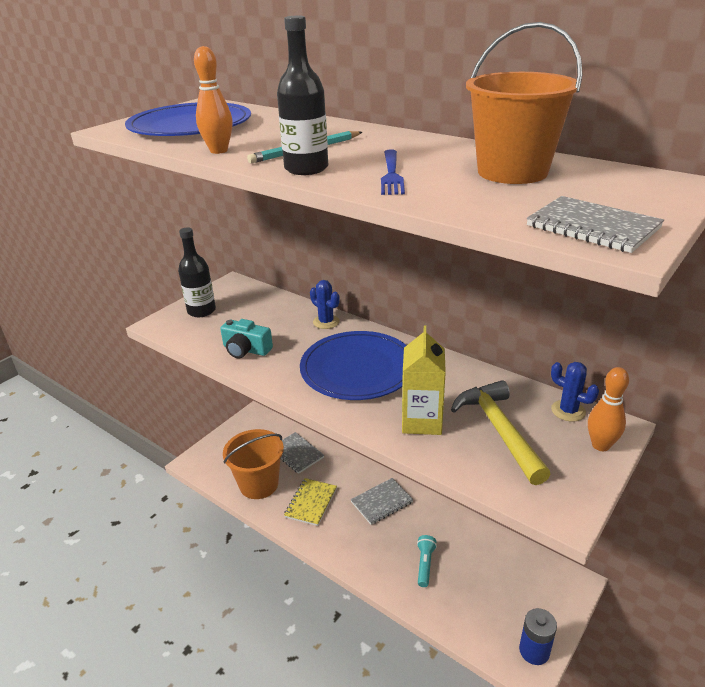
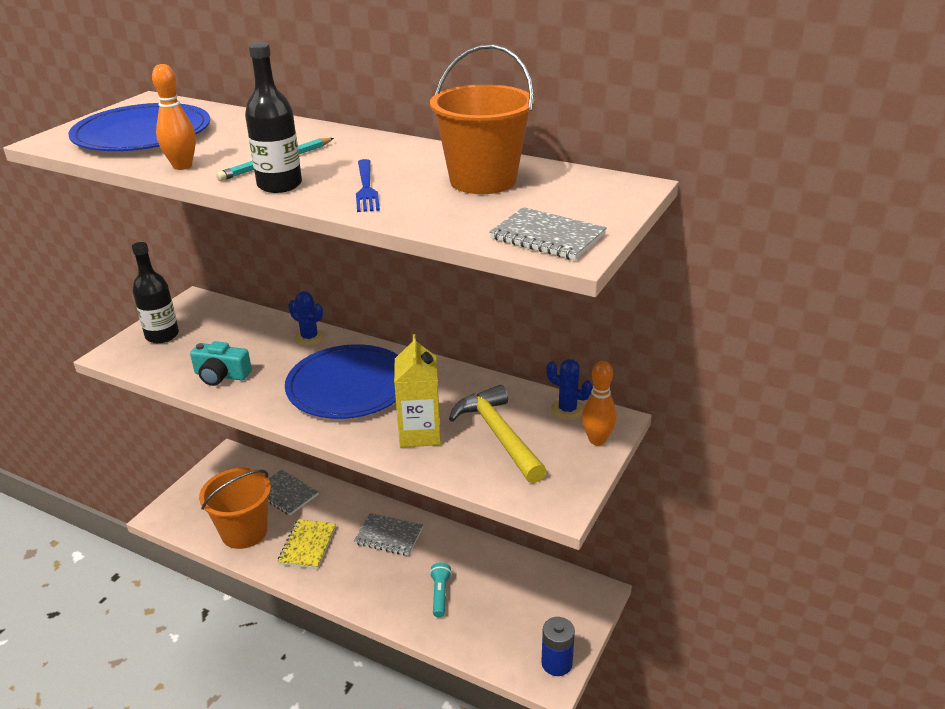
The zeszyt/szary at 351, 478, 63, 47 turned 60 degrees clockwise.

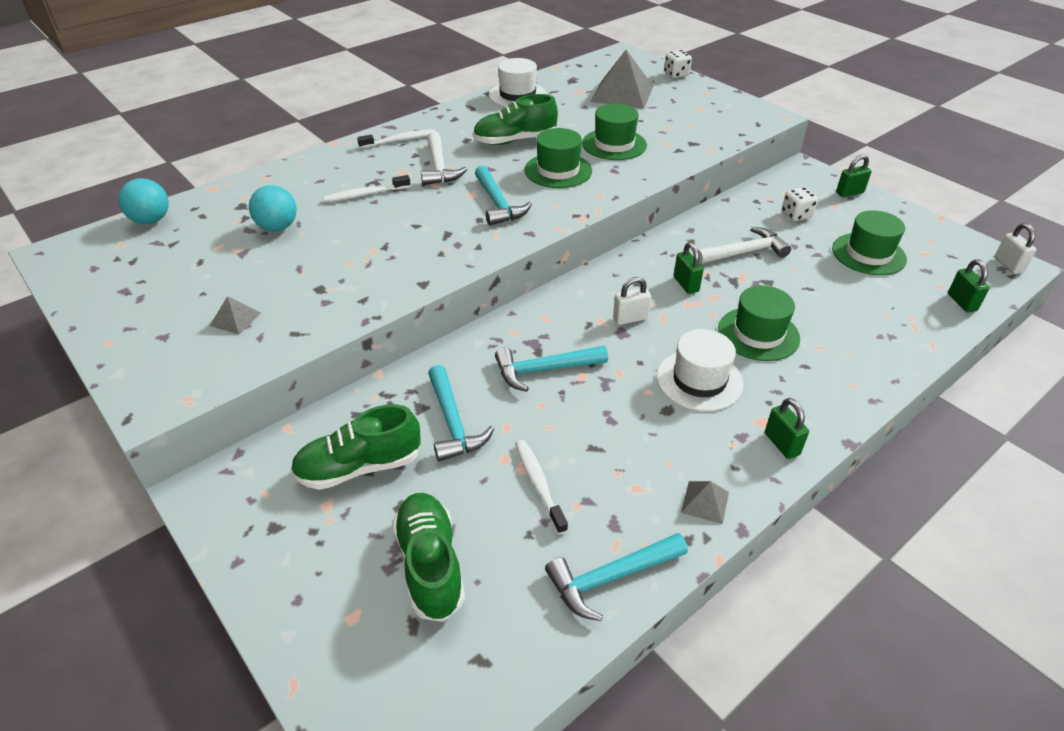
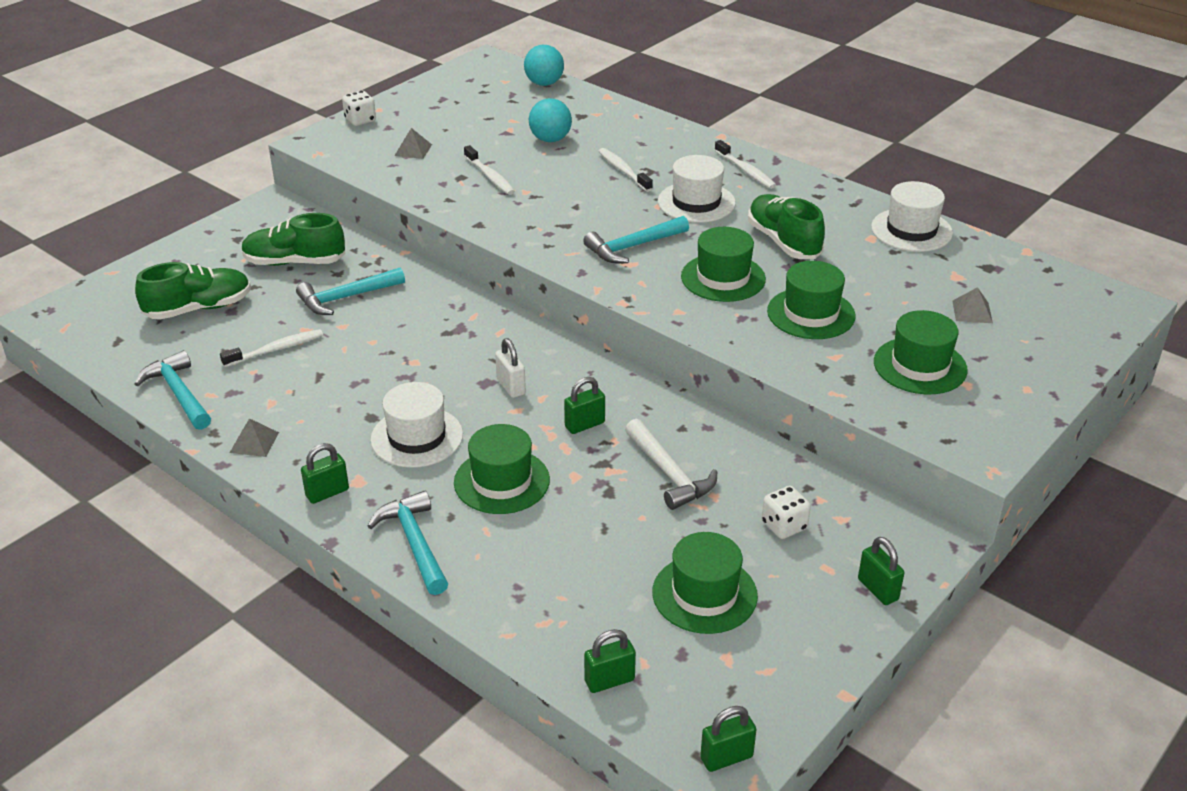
The szczoteczka do zębów/biały at 464, 145, 51, 50 appeared.
The kapelusz/zielony at 874, 310, 94, 84 appeared.
The młotek/turkusowy moved from 495, 346, 113, 46 to 368, 491, 80, 104.
The kostka do gry/biały moved from 664, 50, 28, 28 to 342, 91, 34, 35.
The młotek/biały at 421, 132, 46, 53 was replaced by the kapelusz/biały at 658, 155, 78, 68.
The kłódka/biały at 995, 223, 41, 51 became the kłódka/zielony at 700, 706, 57, 66.
The but/zielony at 290, 404, 131, 86 turned 60 degrees counterclockwise.
The piramida/szary at 590, 50, 63, 59 changed to 0.45 times the size.

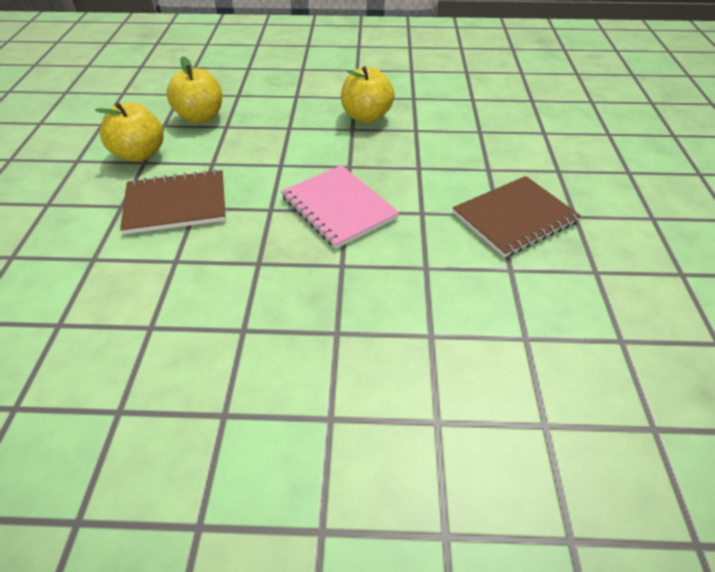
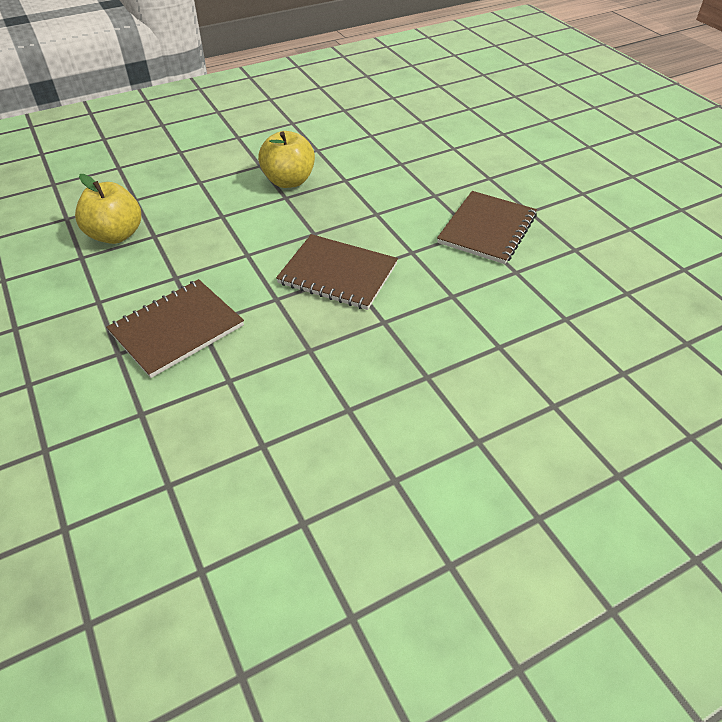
The jabłko/żółty at 95, 102, 68, 60 disappeared.
The zeszyt/różowy at 281, 165, 118, 84 became the zeszyt/brązowy at 276, 234, 122, 76.

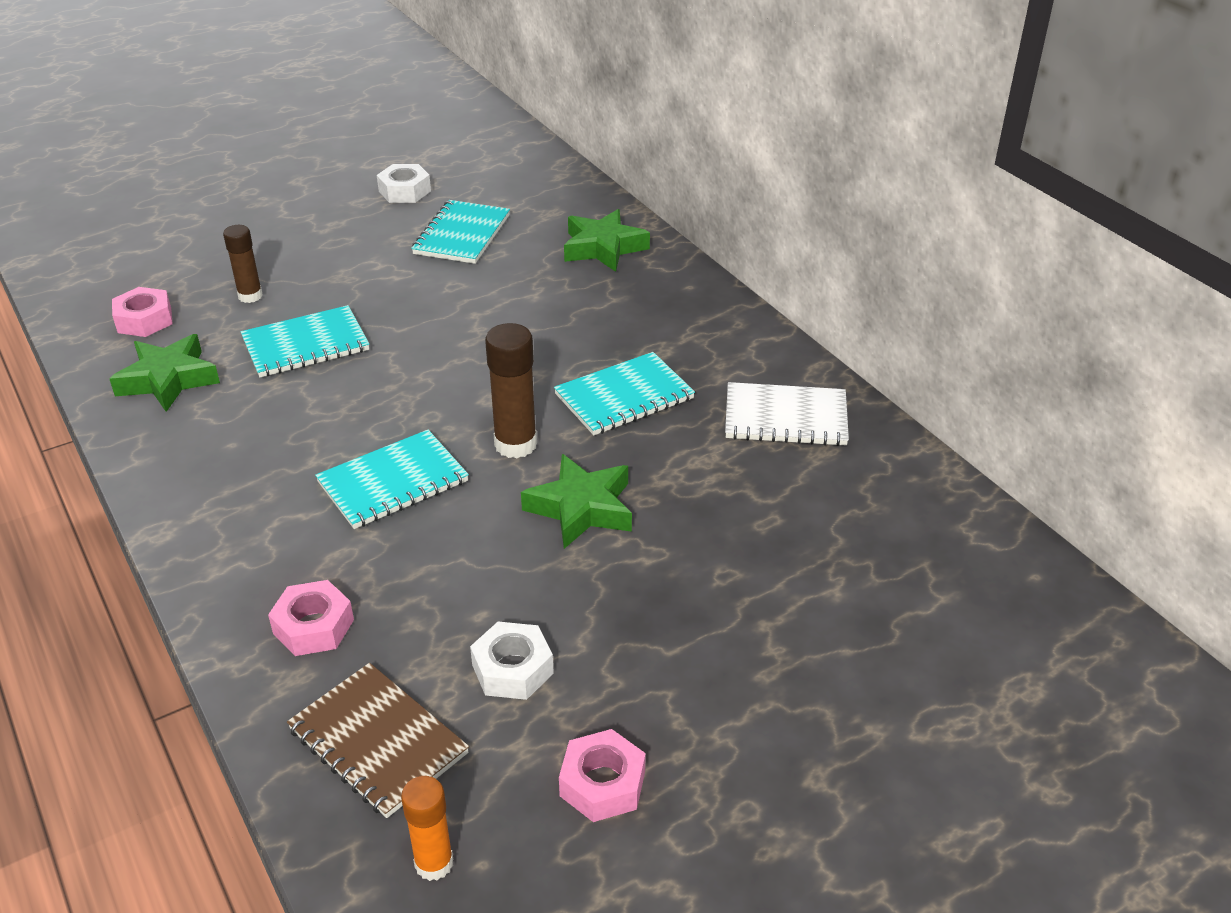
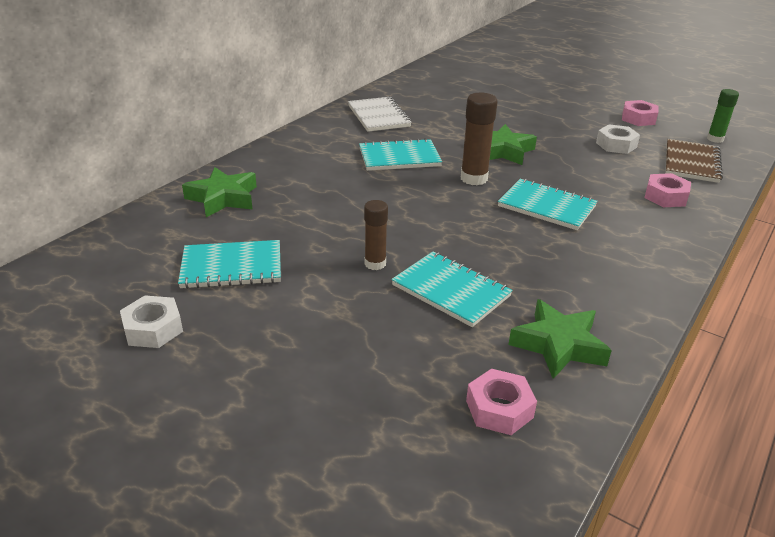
The klej w sztyfcie/brązowy moved from 223, 225, 40, 78 to 364, 200, 24, 70.
The klej w sztyfcie/pomarańczowy at 401, 776, 52, 105 became the klej w sztyfcie/zielony at 707, 89, 32, 54.
The zeszyt/turkusowy at 554, 352, 141, 83 turned 45 degrees counterclockwise.

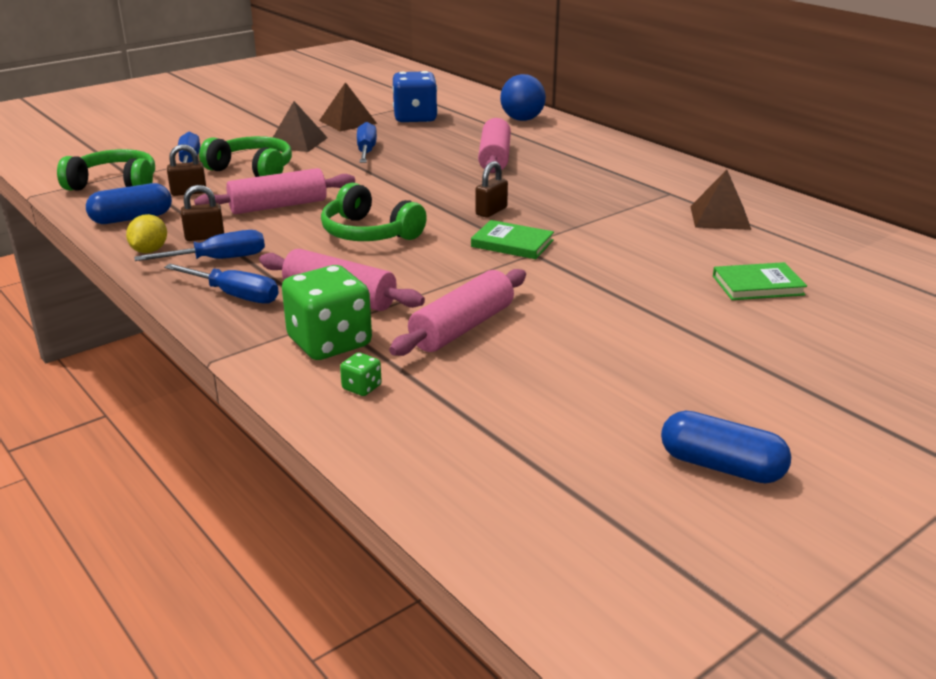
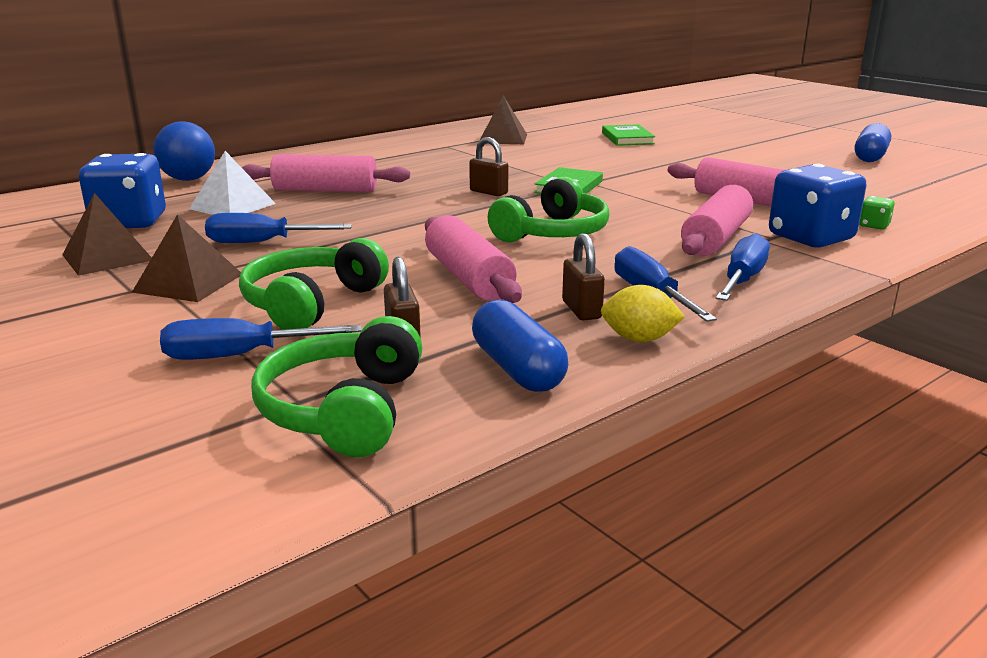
The piramida/biały at 189, 151, 87, 64 appeared.
The kostka do gry/zielony at 282, 265, 90, 95 became the kostka do gry/niebieski at 769, 164, 98, 84.

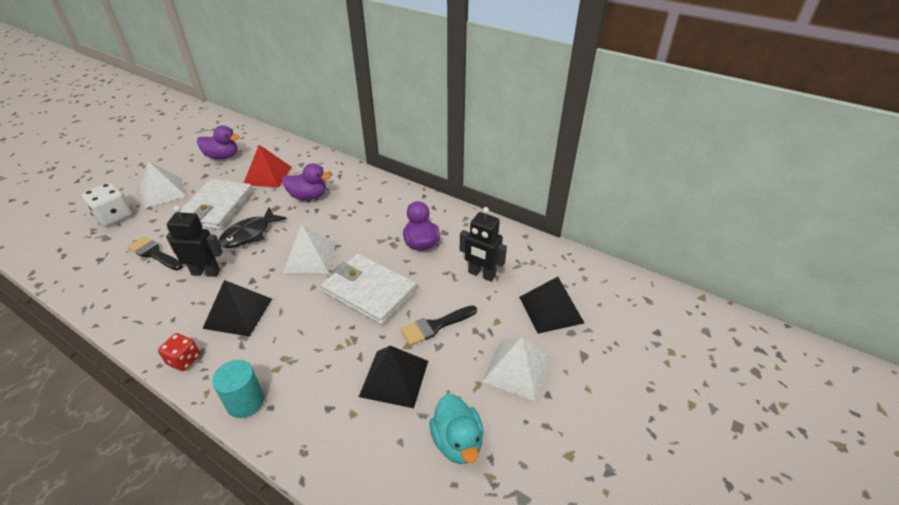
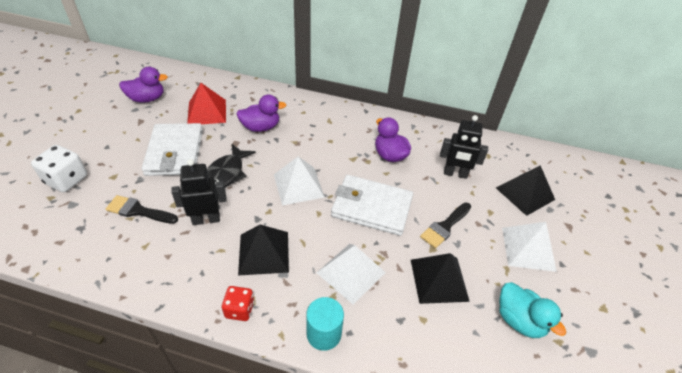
The piramida/biały moved from 140, 161, 46, 47 to 317, 244, 69, 61.

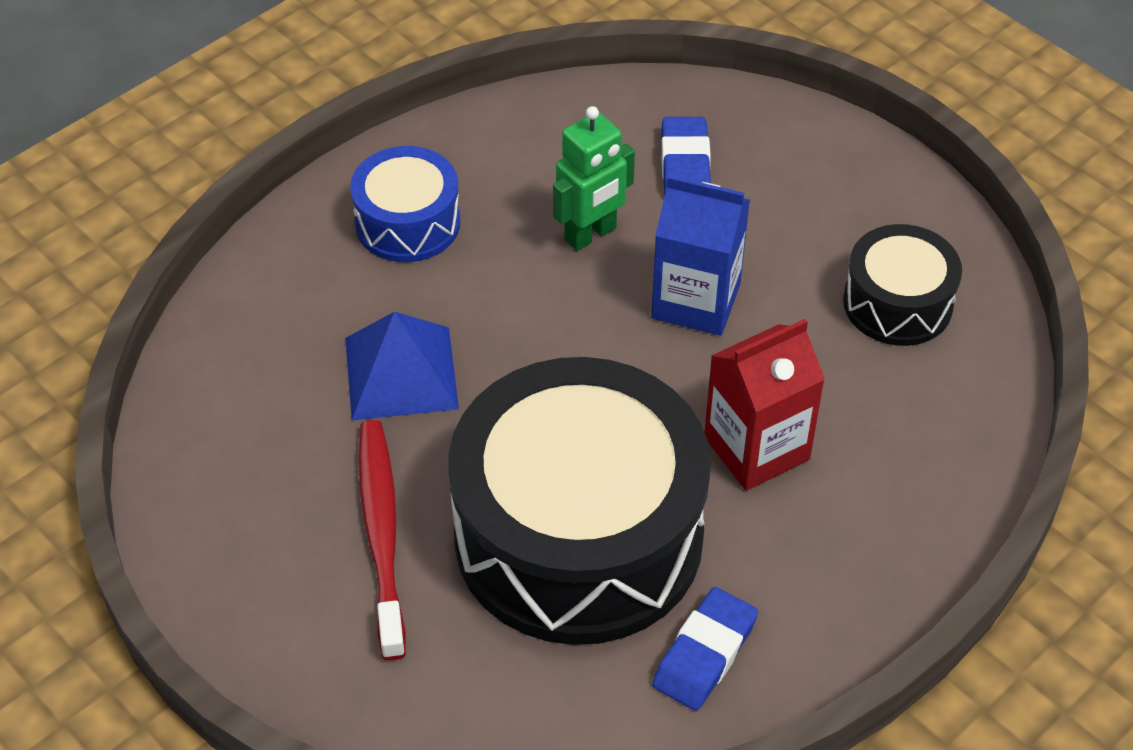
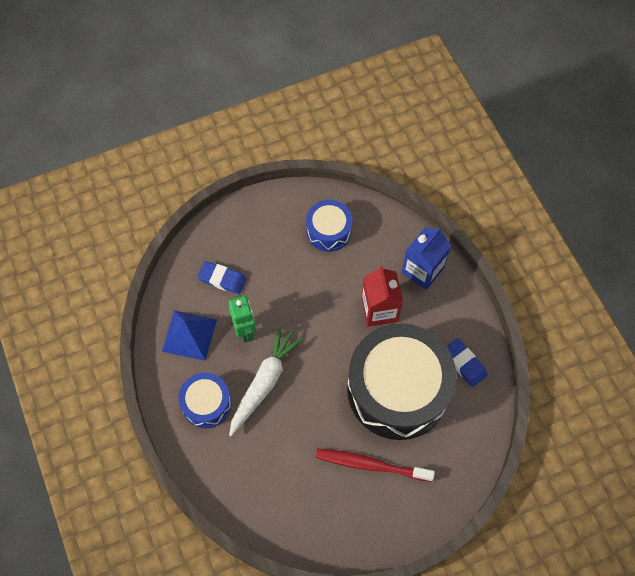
The marchewka/biały at 229, 326, 75, 110 appeared.
The piramida/niebieski moved from 345, 312, 114, 109 to 162, 311, 55, 50.
The karton mleka/niebieski moved from 651, 175, 99, 161 to 401, 227, 51, 63.
The bęben/czarny at 843, 224, 119, 122 became the bęben/niebieski at 306, 200, 46, 52.

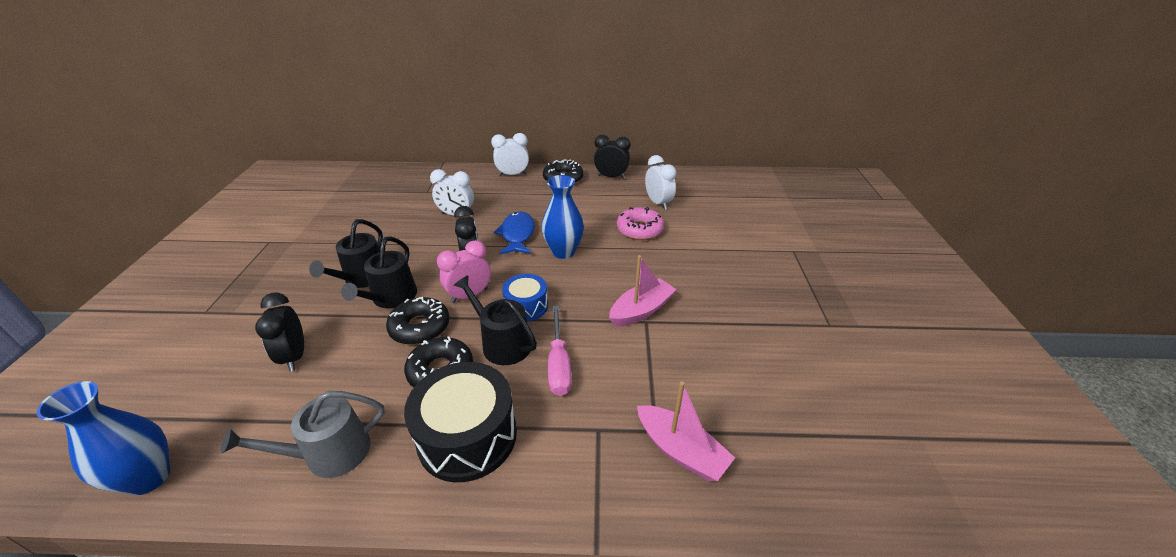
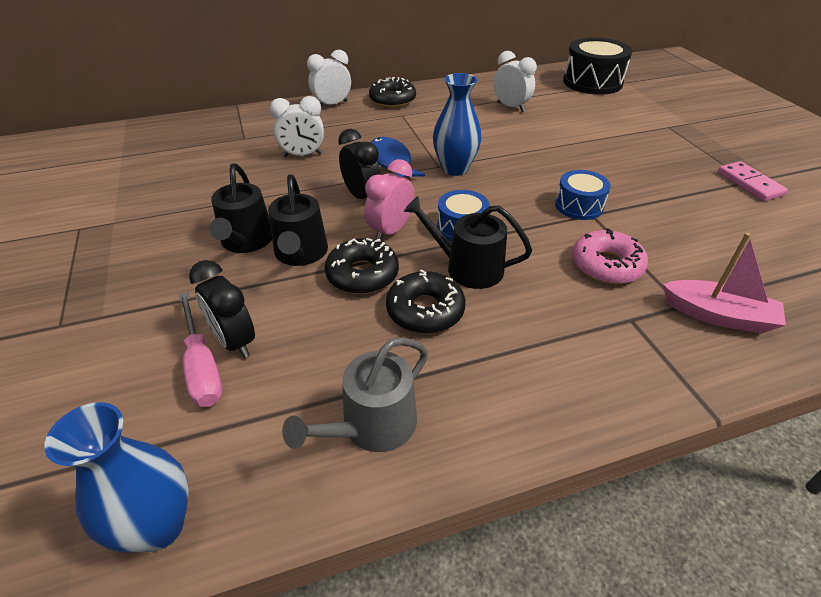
The budzik/czarny at 594, 135, 36, 44 disappeared.
The kostka domina/różowy at 718, 161, 70, 40 appeared.
The bęben/czarny moved from 404, 362, 113, 120 to 563, 37, 69, 58.
The śrubokręt/różowy moved from 548, 306, 24, 90 to 179, 292, 44, 115.
The donut/różowy moved from 616, 207, 48, 33 to 572, 228, 76, 56.
The łódka/różowy at 609, 255, 68, 72 was replaced by the bęben/niebieski at 555, 170, 56, 50.

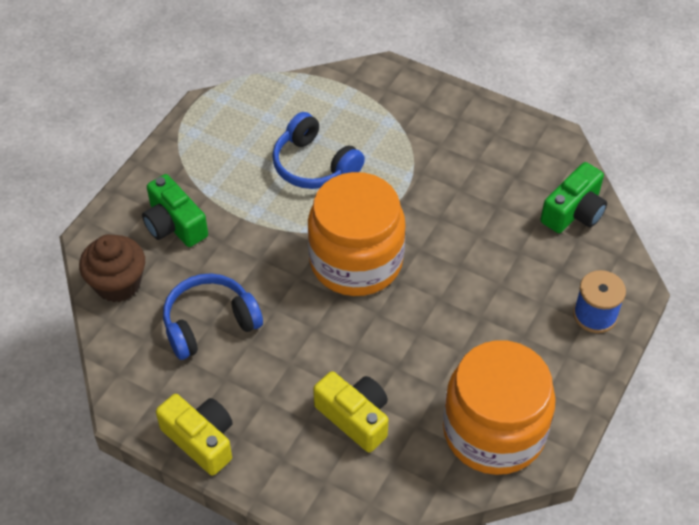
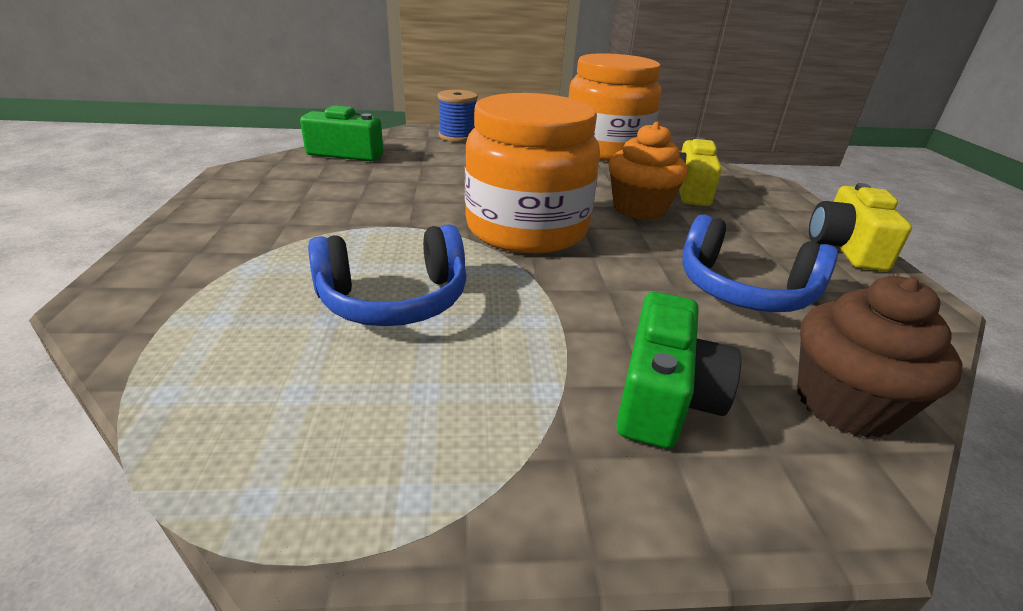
The muffinka/pomarańczowy at 609, 122, 79, 98 appeared.
The słuchawki/niebieski at 272, 112, 93, 77 turned 60 degrees clockwise.

